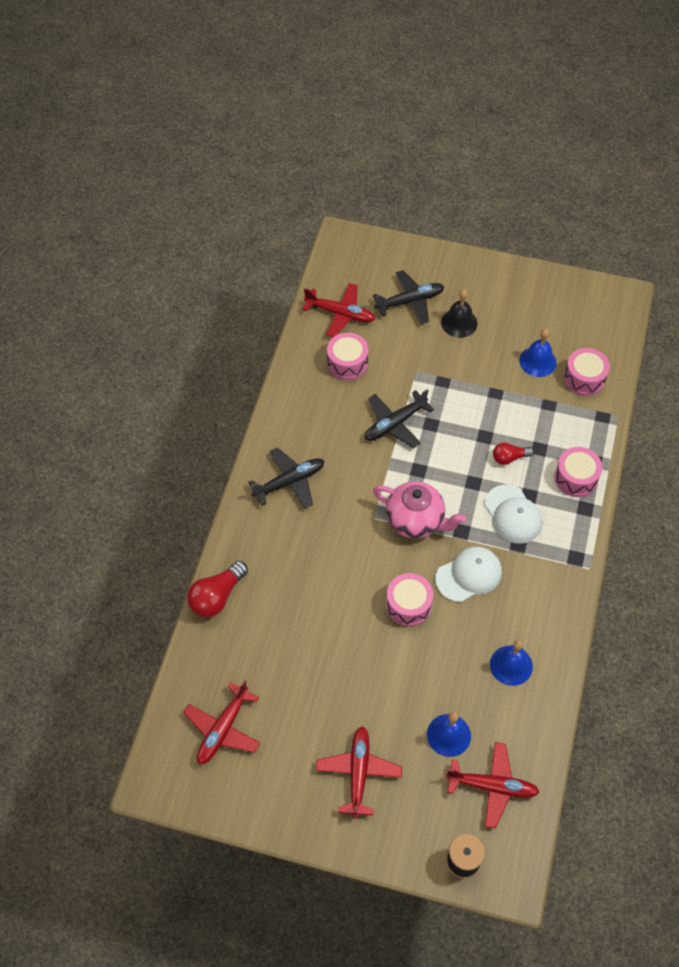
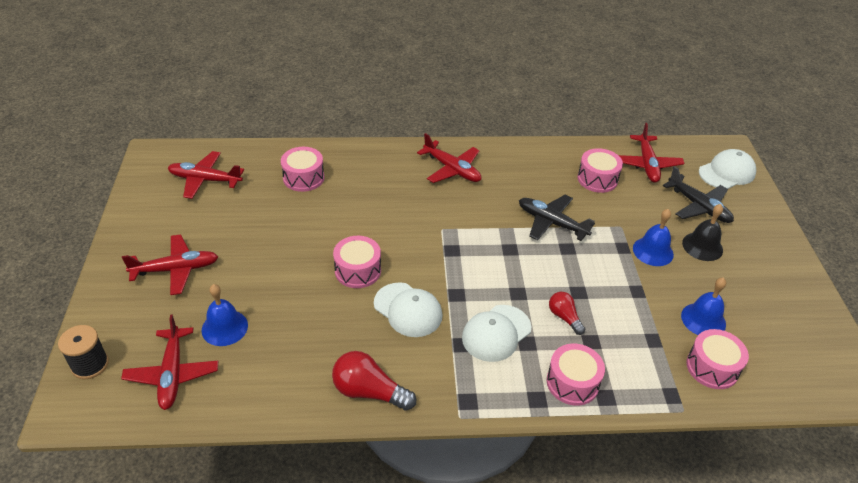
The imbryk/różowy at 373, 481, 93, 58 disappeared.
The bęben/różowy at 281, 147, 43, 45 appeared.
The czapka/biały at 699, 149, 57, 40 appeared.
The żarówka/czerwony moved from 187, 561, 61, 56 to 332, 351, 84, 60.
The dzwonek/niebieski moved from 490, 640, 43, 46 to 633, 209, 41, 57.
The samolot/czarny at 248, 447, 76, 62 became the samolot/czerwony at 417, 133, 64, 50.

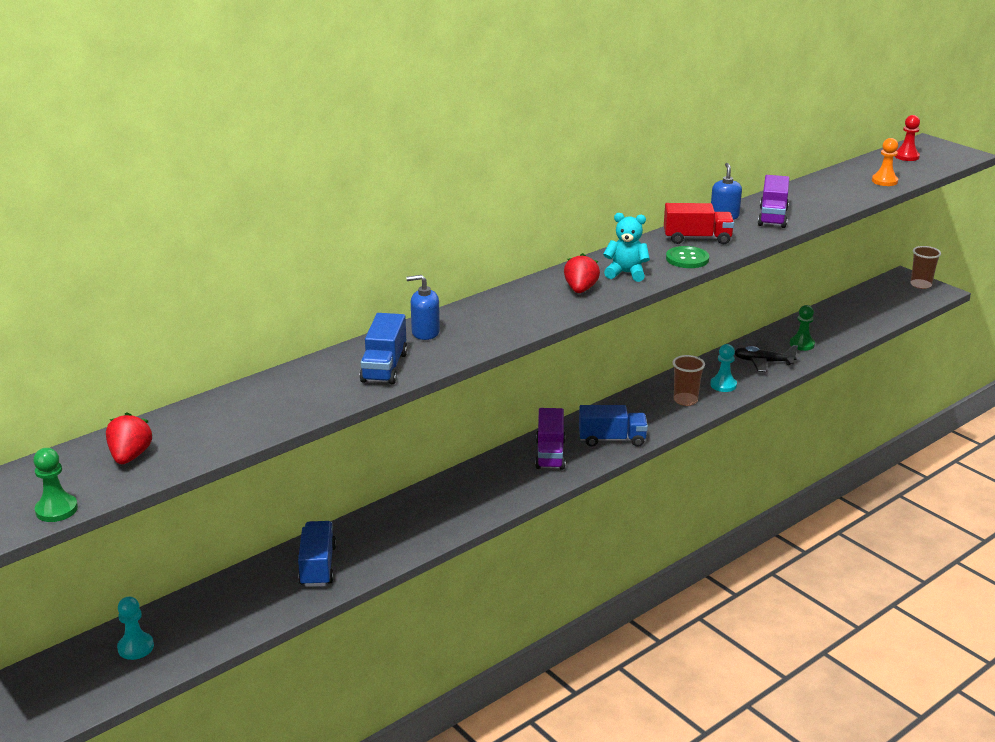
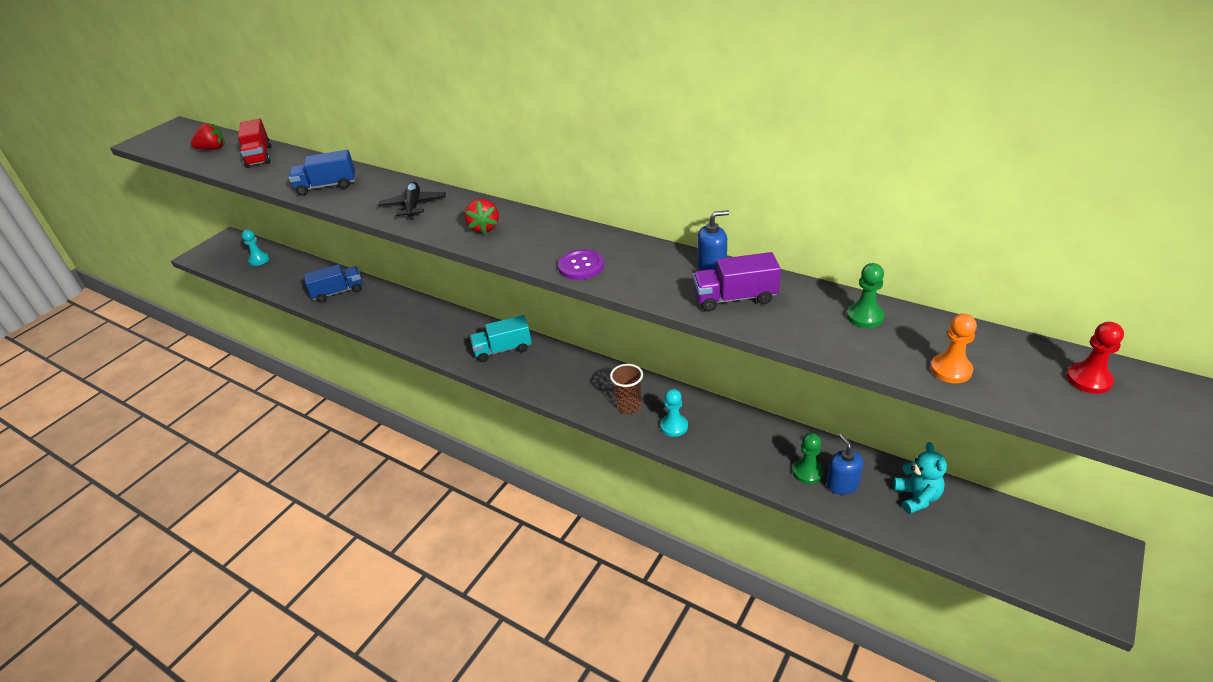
The ciężarówka/niebieski at 579, 405, 69, 42 disappeared.
The szklanka/brązowy at 910, 246, 31, 43 disappeared.
The pionek/zielony moved from 33, 448, 45, 74 to 847, 263, 37, 65.
The dozownik mydła/niebieski moved from 406, 275, 34, 65 to 827, 434, 36, 61.
The miś/turkusowy moved from 603, 213, 47, 69 to 893, 442, 54, 72.
The ciężarówka/czerwony moved from 664, 203, 70, 41 to 238, 119, 33, 49.
The samolot/czarny moved from 734, 341, 64, 31 to 379, 182, 67, 38.
The ciężarówka/fioletowy at 535, 408, 30, 62 became the ciężarówka/turkusowy at 470, 315, 62, 47.
The guzik/zielony at 666, 246, 43, 22 became the guzik/fioletowy at 558, 249, 46, 31.
The truskawka/czerwony at 564, 253, 36, 40 turned 90 degrees clockwise.

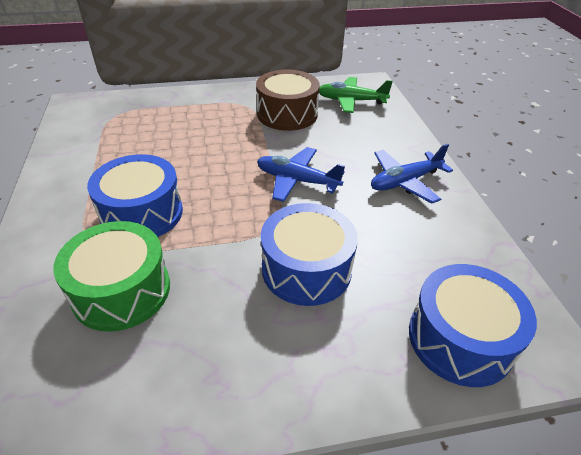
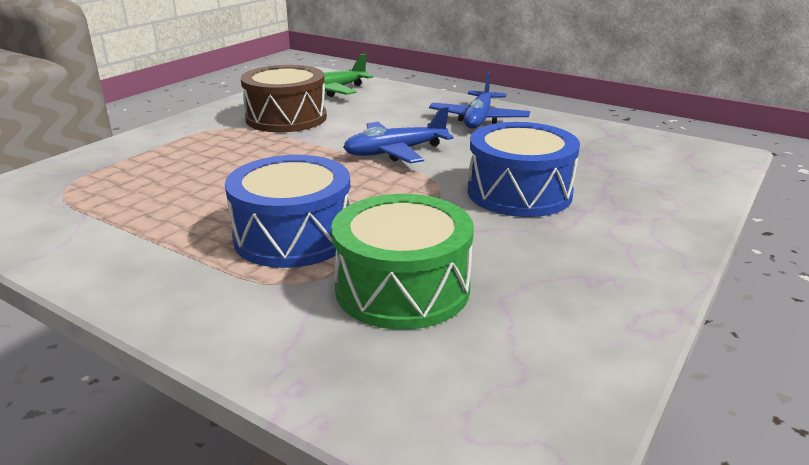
The bęben/niebieski at 409, 264, 128, 123 disappeared.

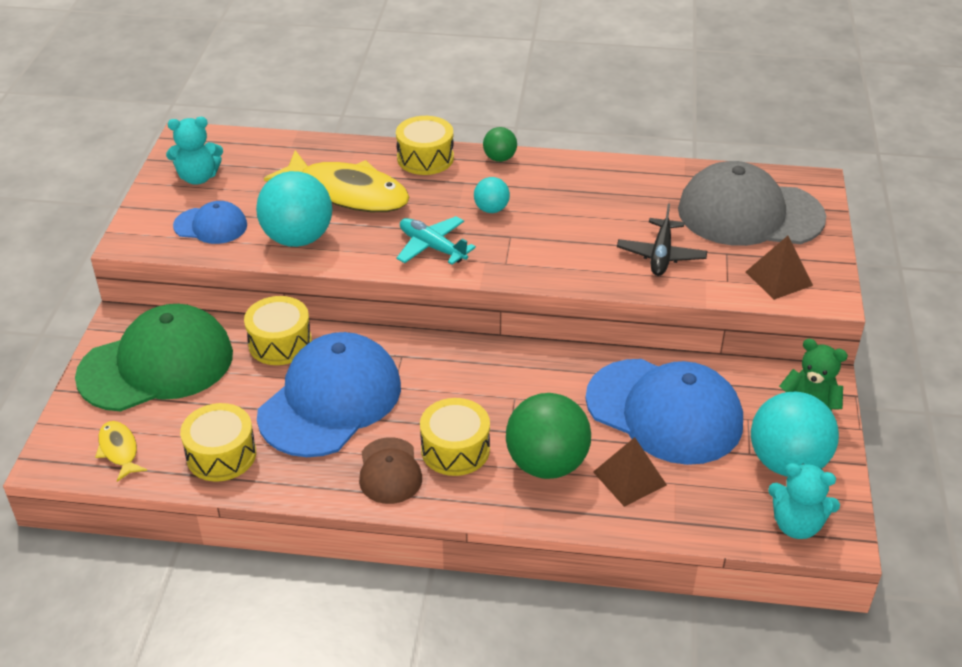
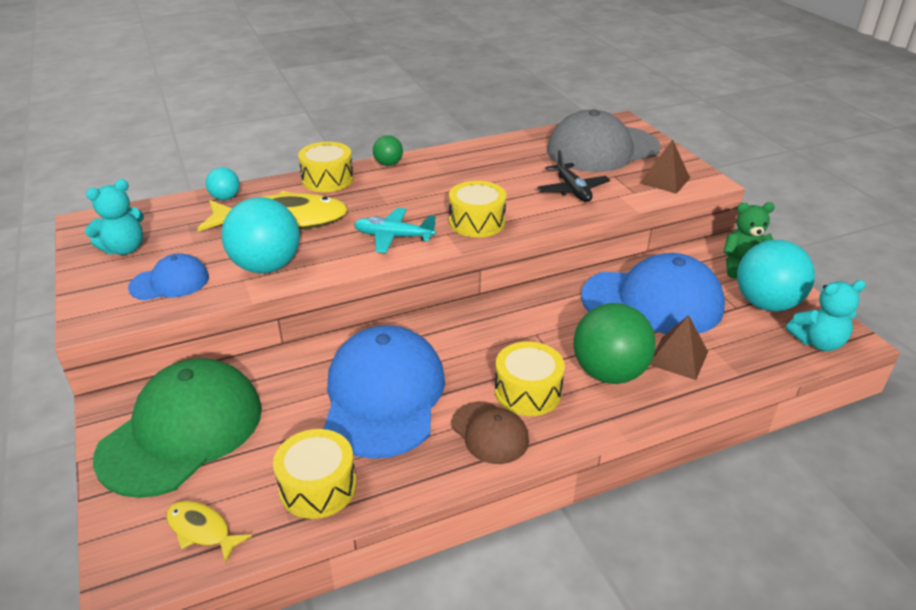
The bęben/żółty moved from 244, 296, 68, 69 to 449, 181, 57, 57.
The piłka/turkusowy moved from 474, 177, 36, 36 to 206, 167, 34, 33.

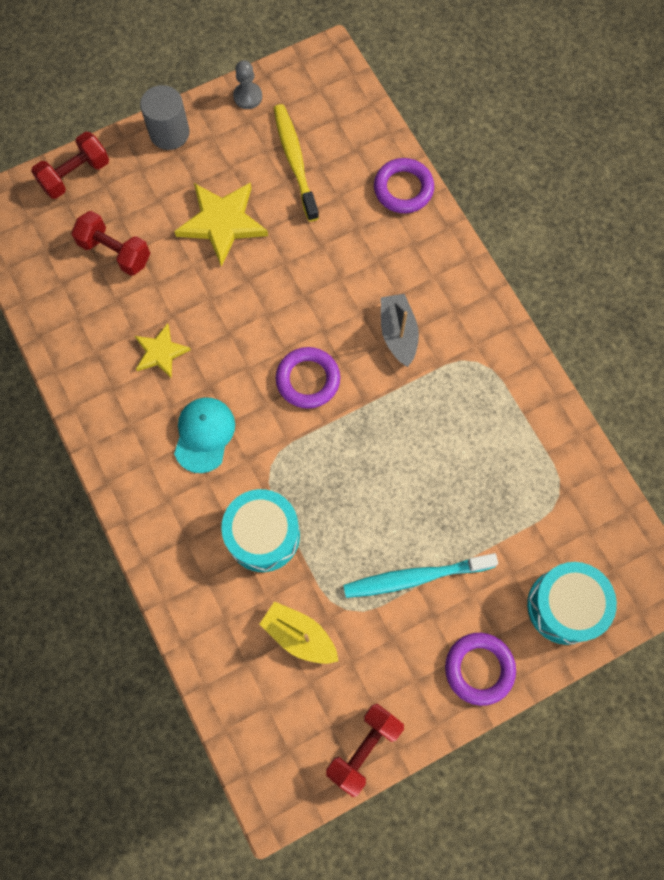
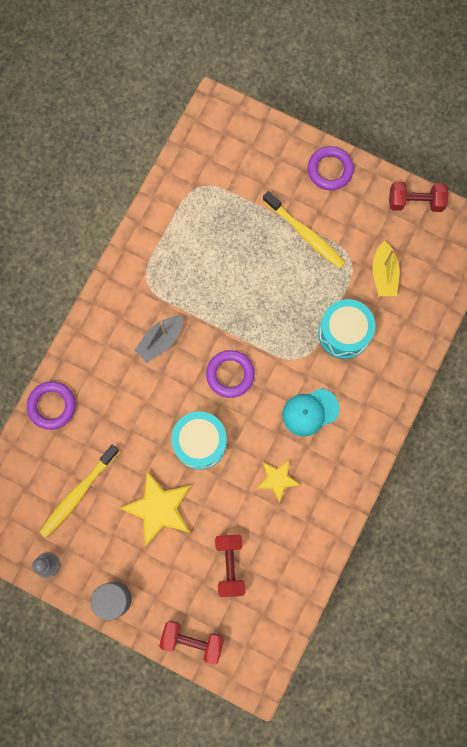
The bęben/turkusowy moved from 527, 562, 90, 83 to 171, 411, 56, 59.
The szczoteczka do zębów/turkusowy at 343, 553, 155, 45 became the szczoteczka do zębów/żółty at 263, 191, 82, 78.

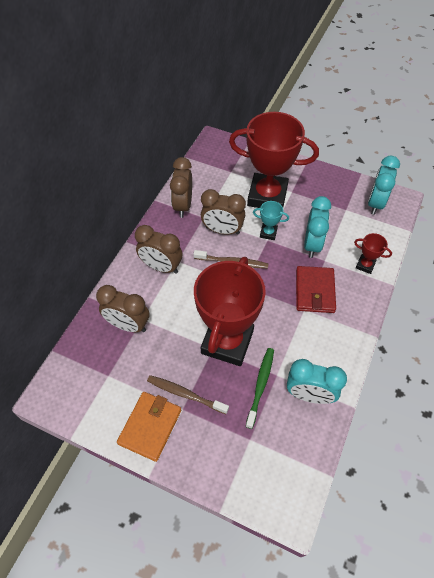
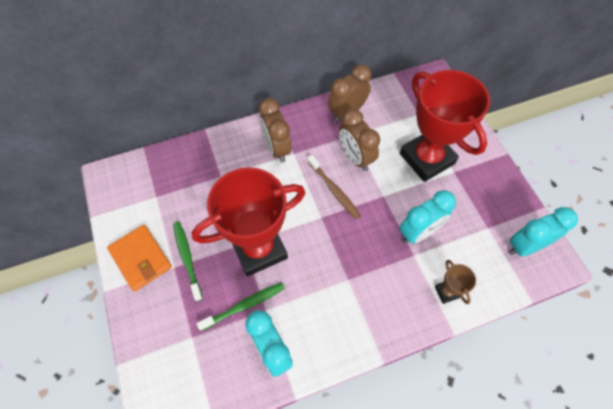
The budzik/brązowy at 96, 285, 53, 47 disappeared.
The puchar/turkusowy at 253, 201, 36, 39 disappeared.
The portfel/czerwony at 296, 266, 40, 47 disappeared.
The szczoteczka do zębów/brązowy at 147, 375, 82, 39 became the szczoteczka do zębów/zielony at 173, 222, 30, 80.
The puchar/czerwony at 354, 233, 38, 41 became the puchar/brązowy at 435, 260, 41, 44.
The portfel/pomarańczowy at 117, 392, 64, 70 turned 75 degrees clockwise.

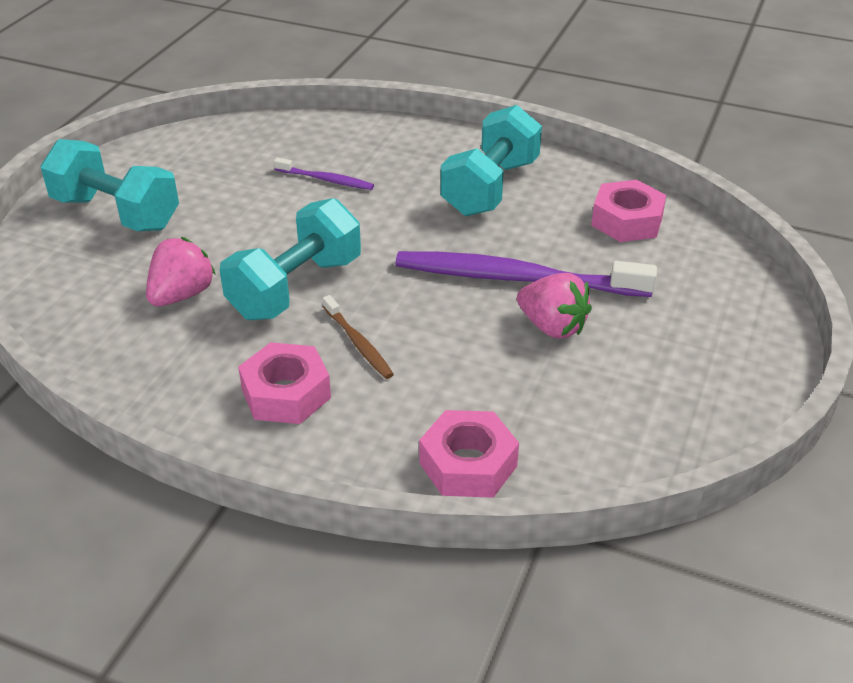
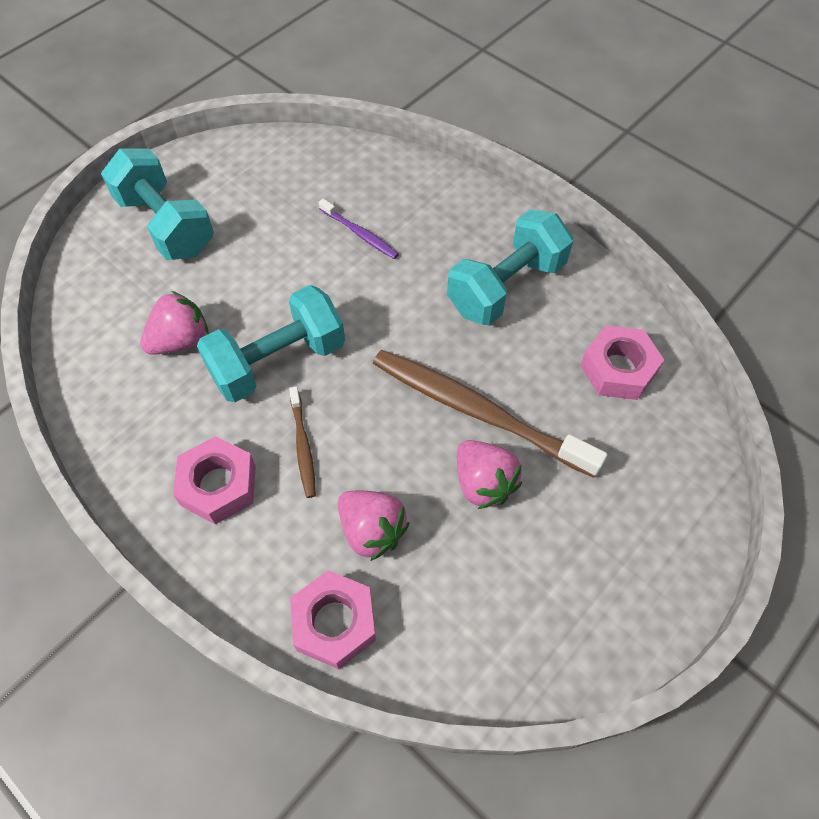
The truskawka/różowy at 338, 491, 71, 70 appeared.
The szczoteczka do zębów/fioletowy at 395, 251, 262, 46 became the szczoteczka do zębów/brązowy at 373, 350, 234, 128.

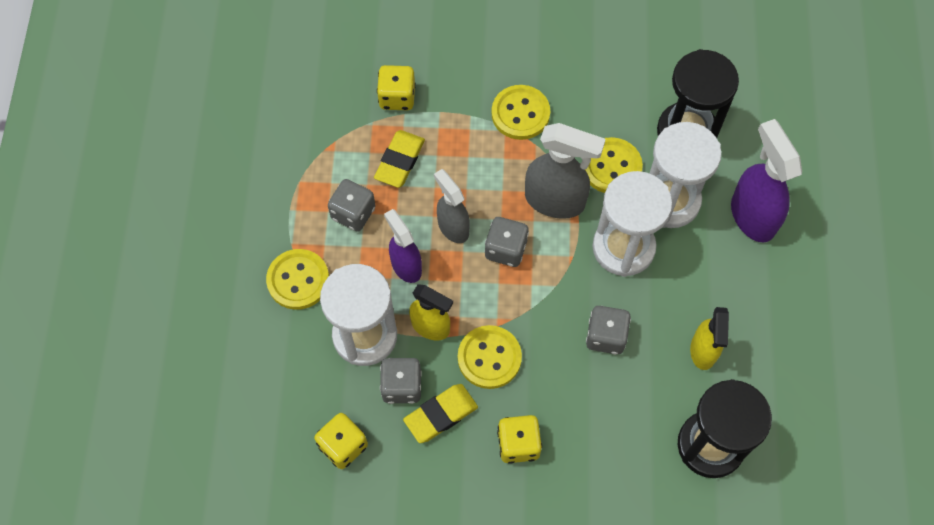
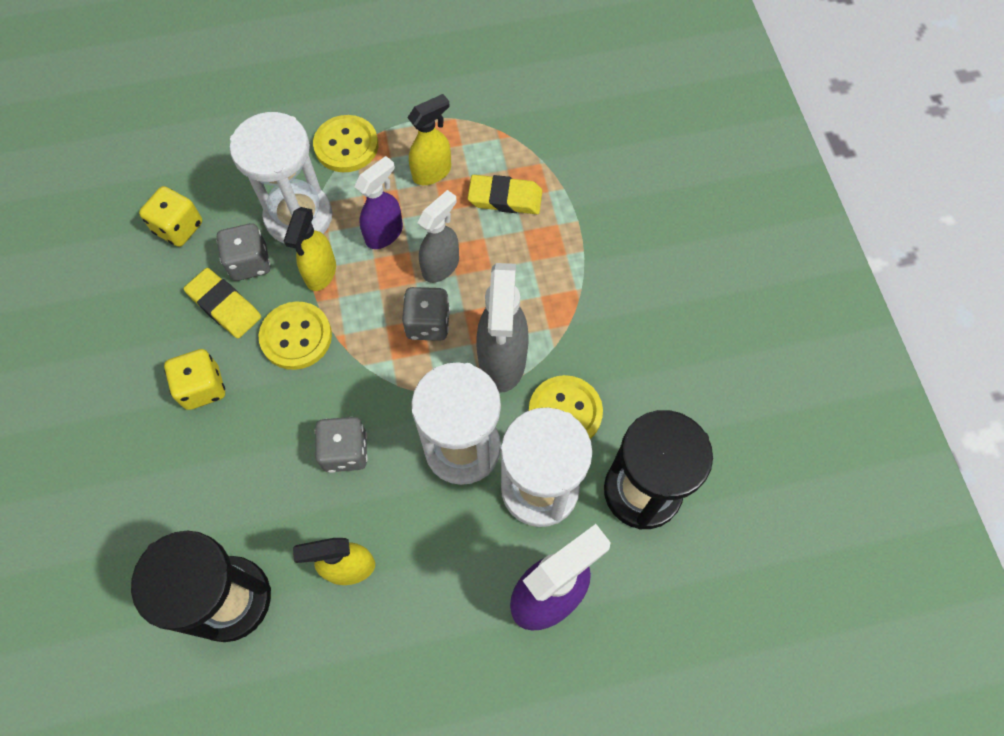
The kostka do gry/żółty at 377, 65, 39, 45 disappeared.
The guzik/żółty at 491, 85, 59, 55 disappeared.
The kostka do gry/szary at 328, 179, 48, 53 was replaced by the spryskiwacz/żółty at 407, 94, 44, 91.

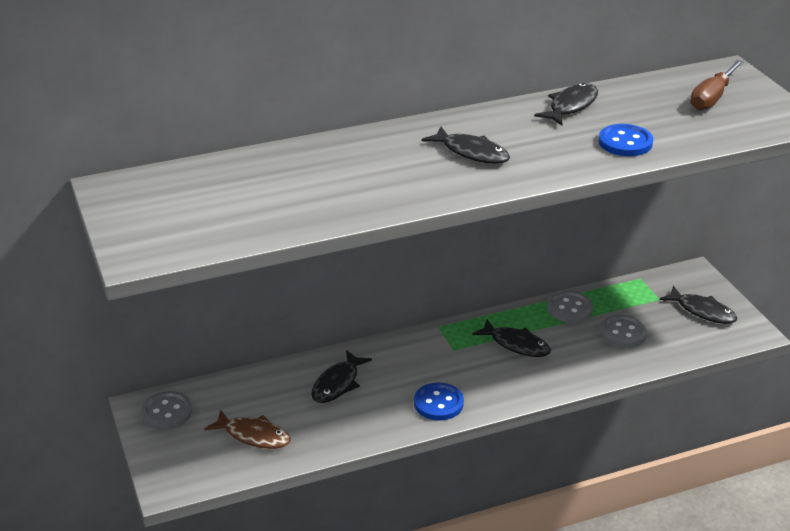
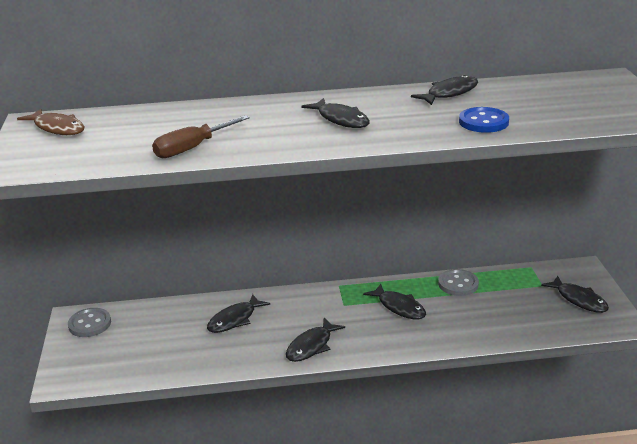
The guzik/szary at 600, 315, 47, 33 disappeared.
The ryba/brązowy moved from 204, 409, 87, 40 to 17, 109, 68, 26.
The śrubokręt/brązowy moved from 690, 60, 54, 51 to 152, 115, 98, 43.
The guzik/niebieski at 414, 383, 50, 37 was replaced by the ryba/czarny at 286, 318, 59, 44.

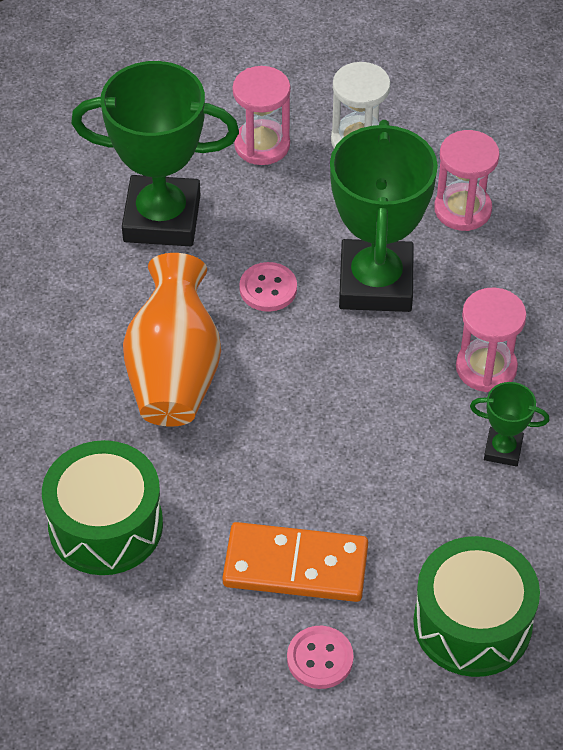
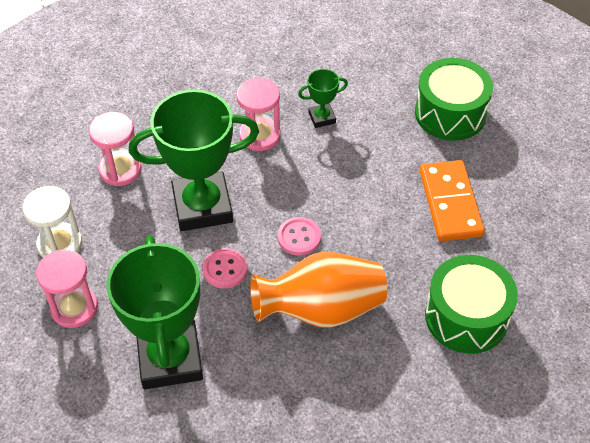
The guzik/różowy moved from 287, 626, 67, 63 to 278, 217, 43, 39.
The puchar/zielony at 470, 382, 79, 85 turned 75 degrees clockwise.

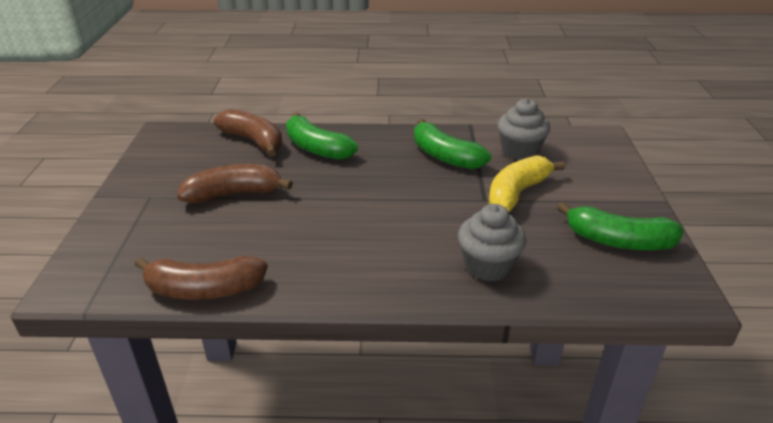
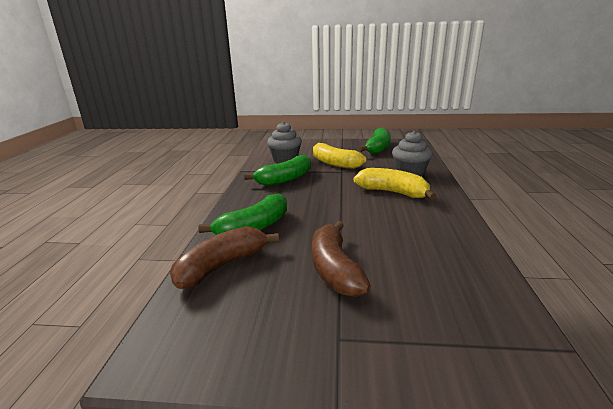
The banan/brązowy at 135, 256, 133, 43 disappeared.
The banan/żółty at 353, 168, 83, 32 appeared.

